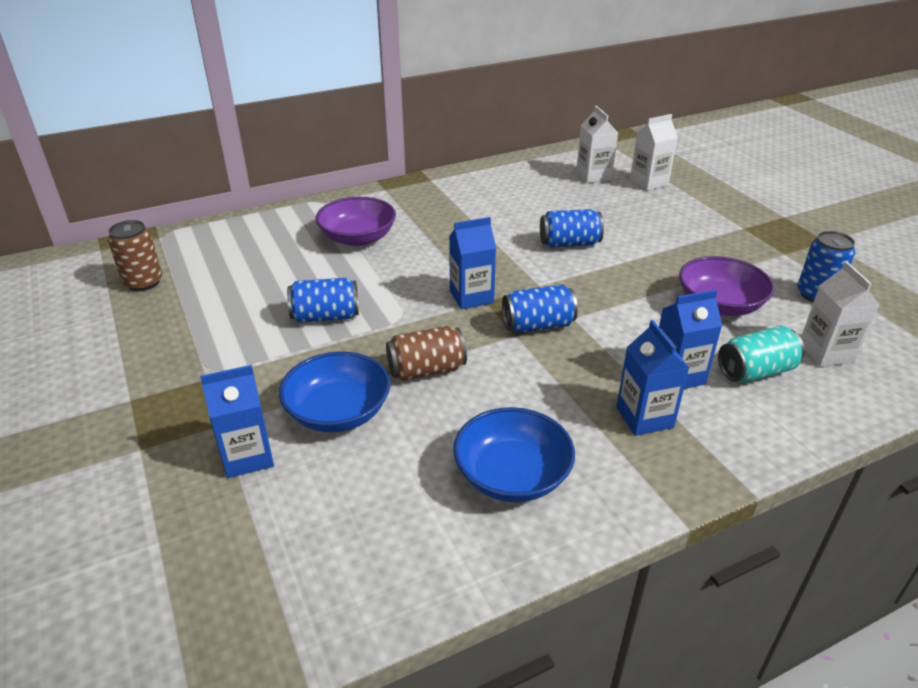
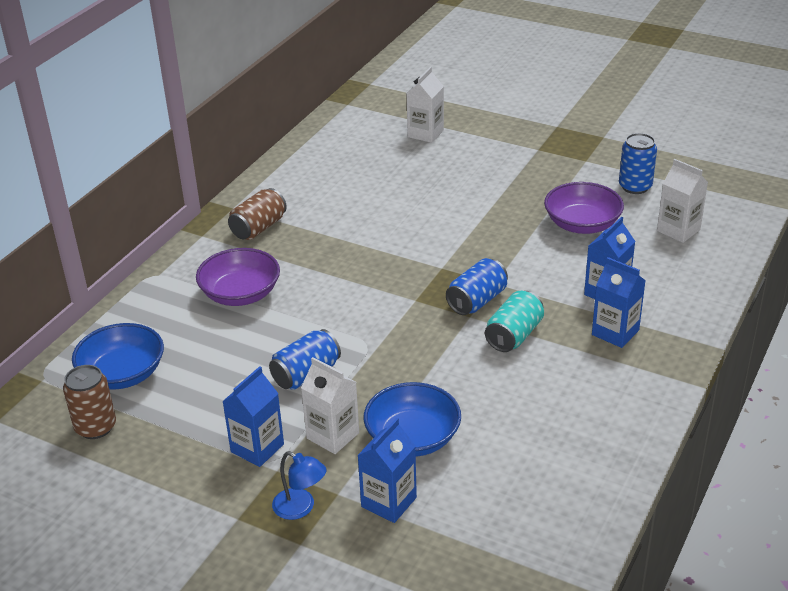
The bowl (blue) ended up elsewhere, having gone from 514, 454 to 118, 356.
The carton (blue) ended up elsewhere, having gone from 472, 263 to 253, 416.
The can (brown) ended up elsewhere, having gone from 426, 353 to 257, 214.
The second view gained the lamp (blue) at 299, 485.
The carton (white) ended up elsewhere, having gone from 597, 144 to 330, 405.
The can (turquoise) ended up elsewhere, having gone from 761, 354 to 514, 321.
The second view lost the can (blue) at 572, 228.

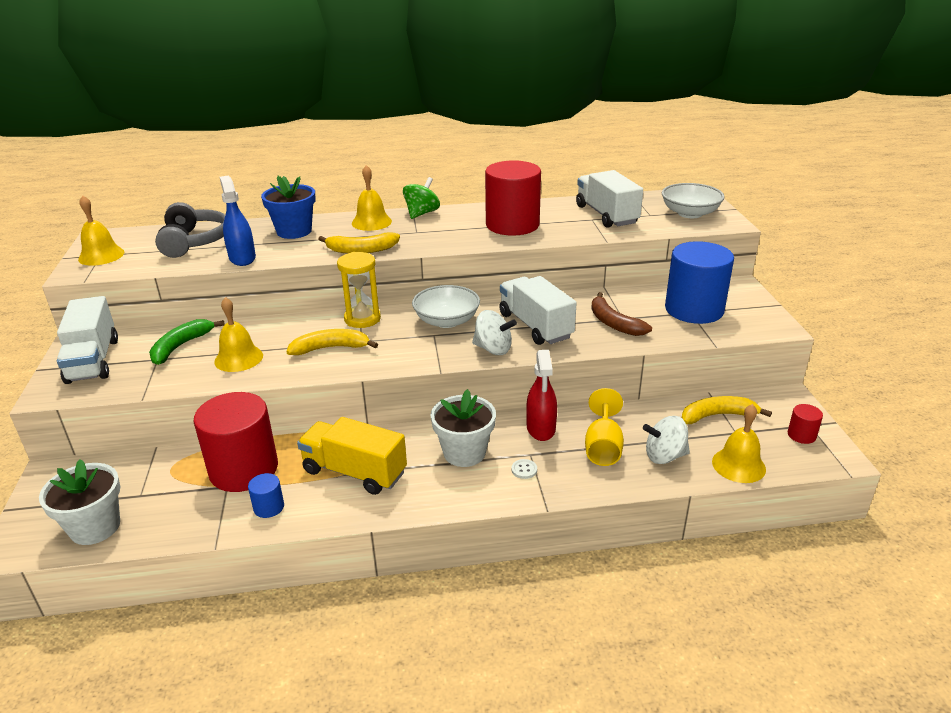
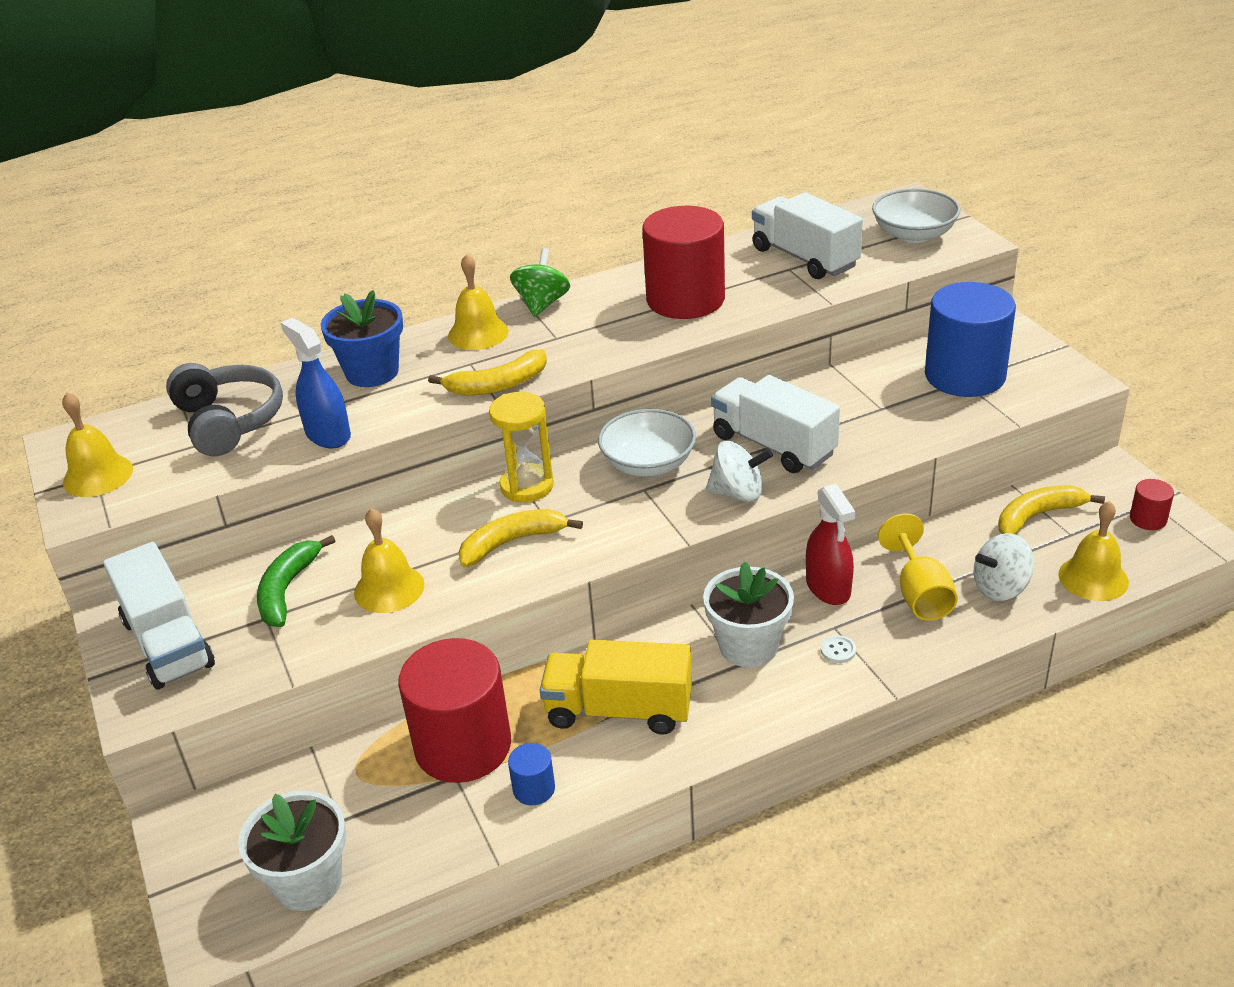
The second view lost the banana (brown) at 621, 314.

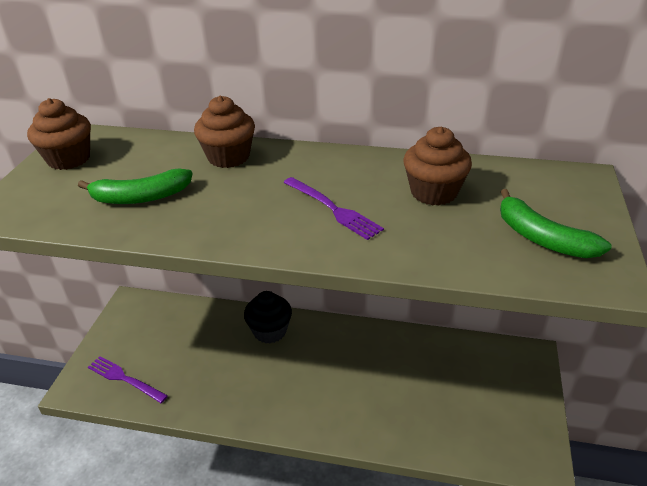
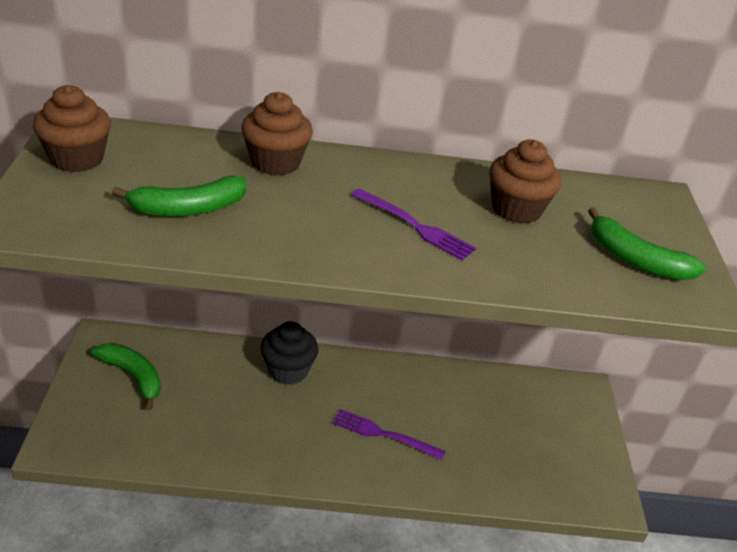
The second view gained the banana (green) at 126, 376.
The fork (purple) ended up elsewhere, having gone from 128, 379 to 388, 434.

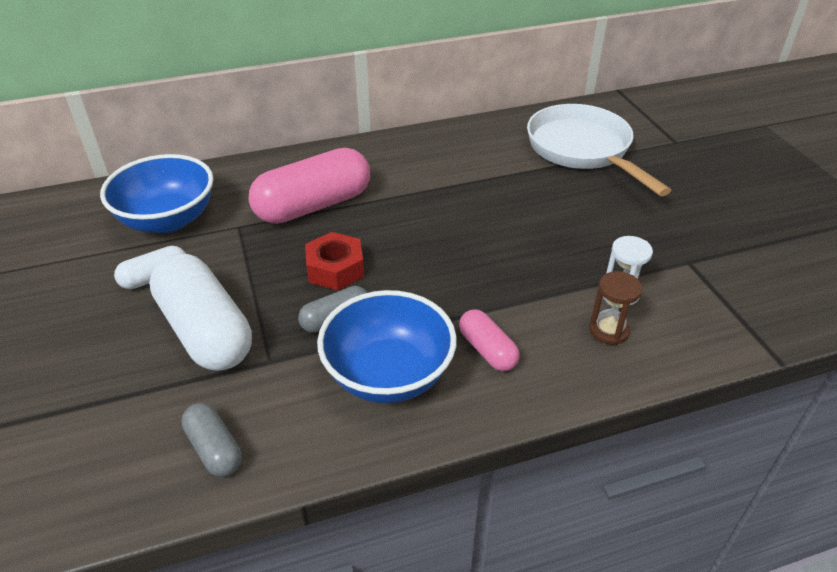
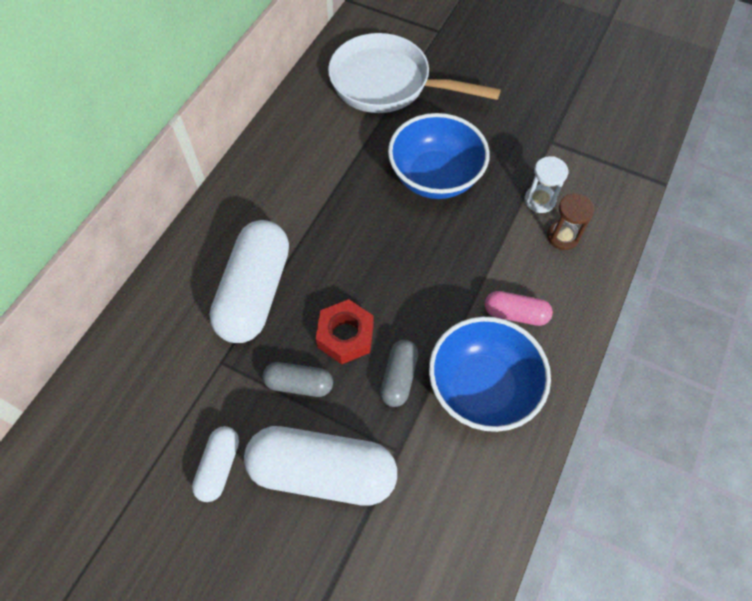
What was the capsule (pink) at 309, 186 turned into the capsule (white) at 249, 281.
The capsule (grey) ended up elsewhere, having gone from 211, 440 to 298, 379.
The bowl (blue) ended up elsewhere, having gone from 157, 193 to 439, 156.

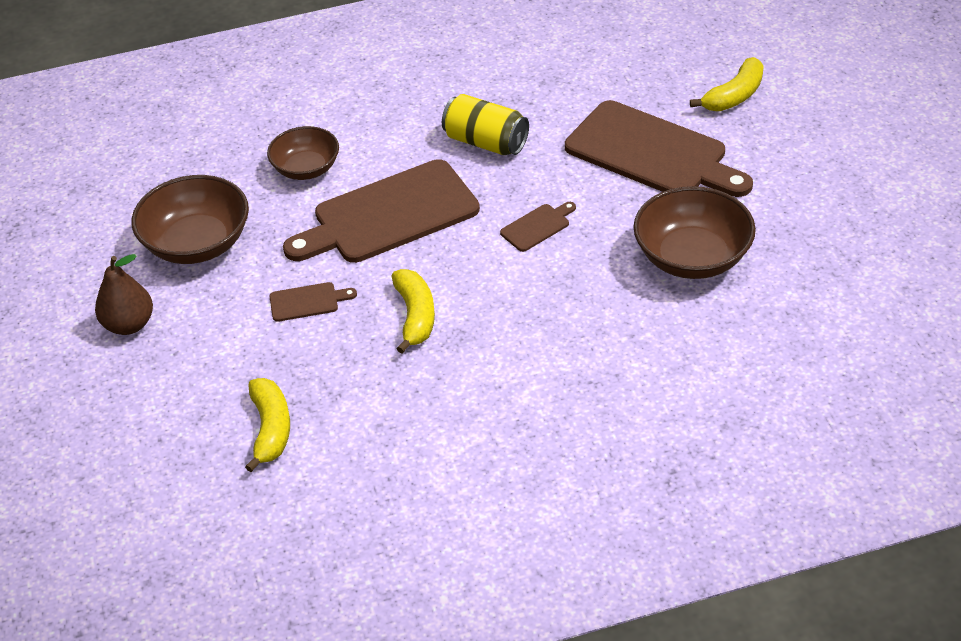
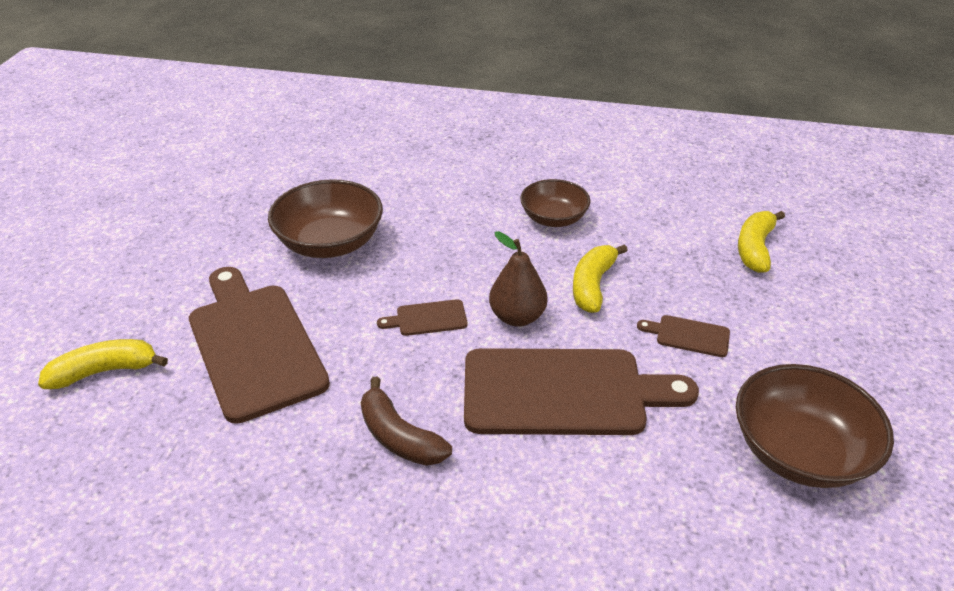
Where the can (yellow) stood at 485, 124, the banana (brown) came to stand at 406, 421.
The pear (brown) ended up elsewhere, having gone from 124, 294 to 518, 279.
The bowl (brown) ended up elsewhere, having gone from 303, 153 to 555, 203.

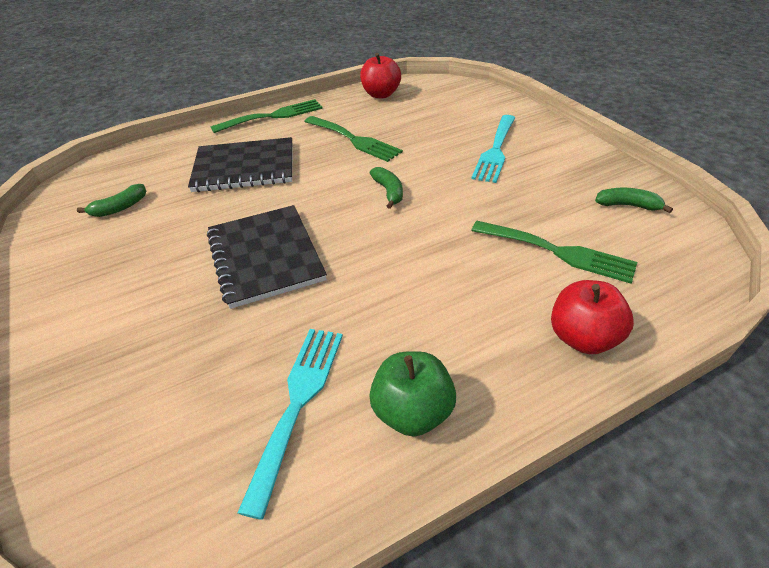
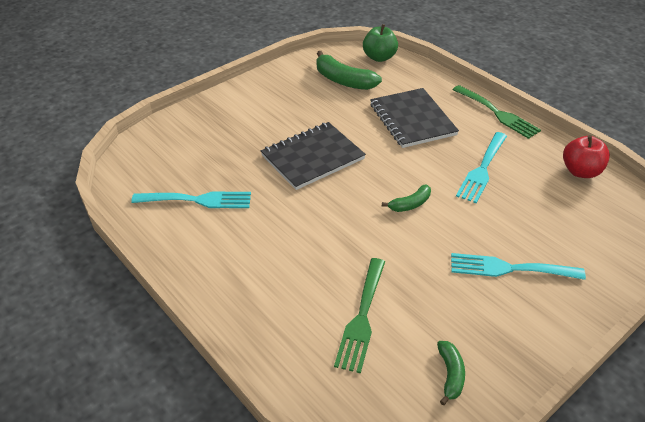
The size of the banana (green) at 112, 200 changed by a factor of 1.78.
The apple (green) ended up elsewhere, having gone from 412, 394 to 380, 43.
What was the fork (green) at 353, 139 turned into the fork (turquoise) at 481, 167.
The second view lost the apple (red) at 592, 317.

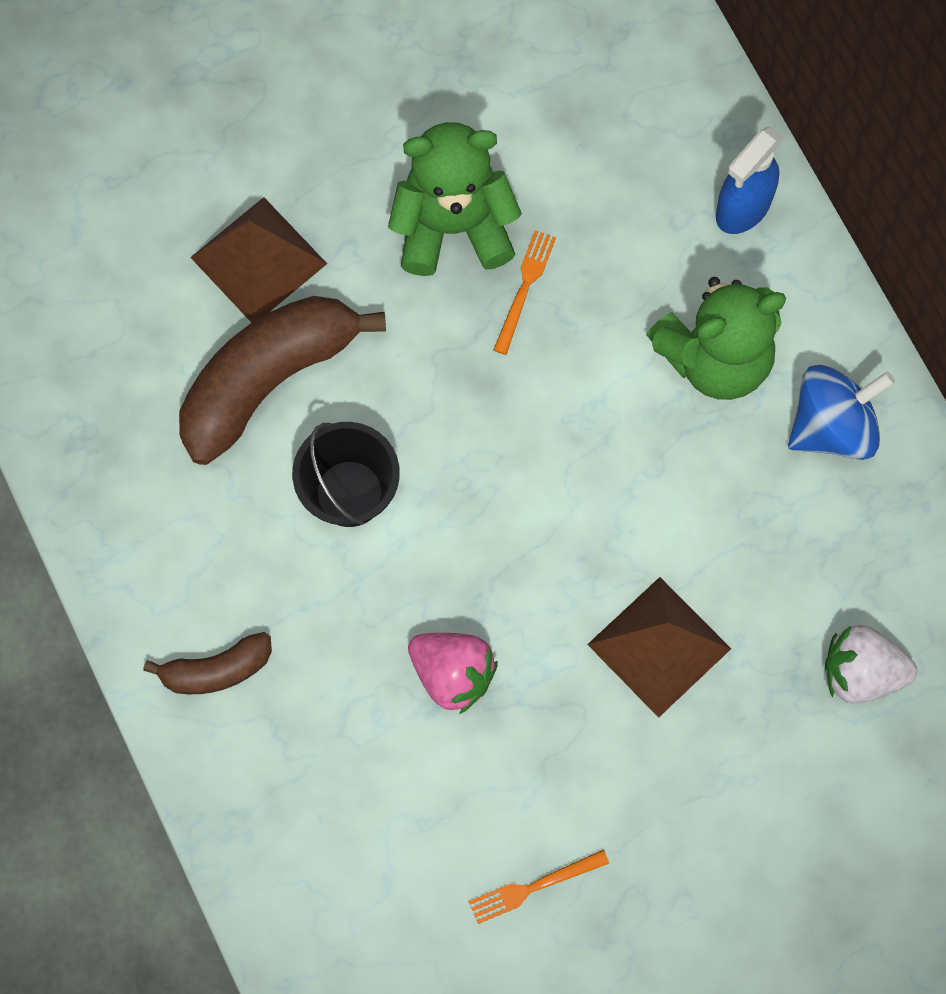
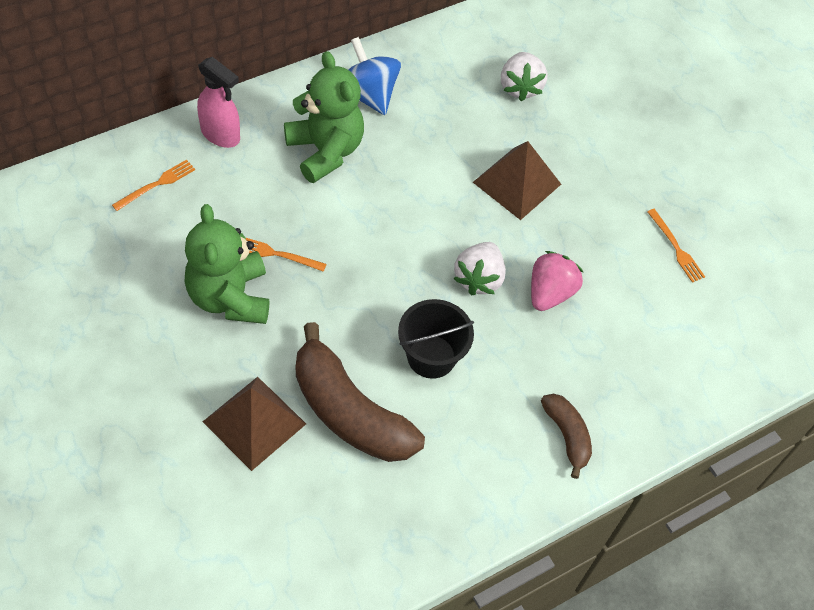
The second view gained the fork (orange) at 153, 185.
What was the spray bottle (blue) at 749, 180 turned into the spray bottle (pink) at 218, 102.
The second view gained the strawberry (white) at 480, 268.

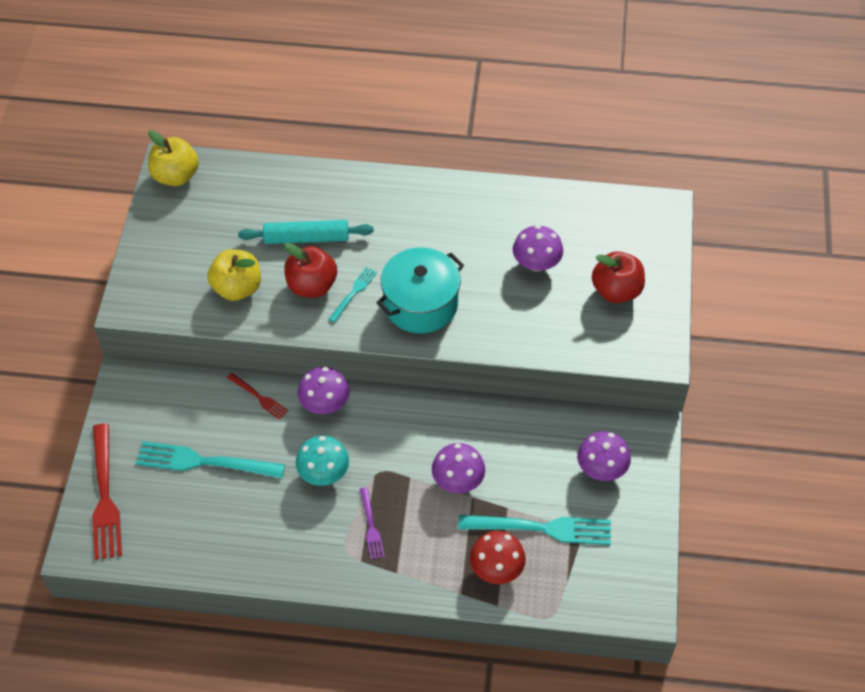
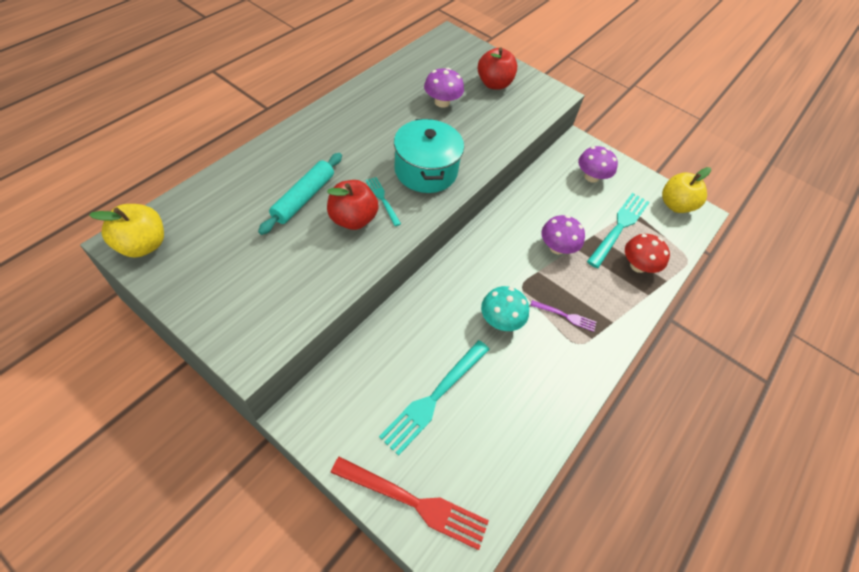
The apple (yellow) ended up elsewhere, having gone from 234, 275 to 686, 190.
The second view lost the fork (red) at 257, 396.
The second view lost the mushroom (purple) at 323, 390.

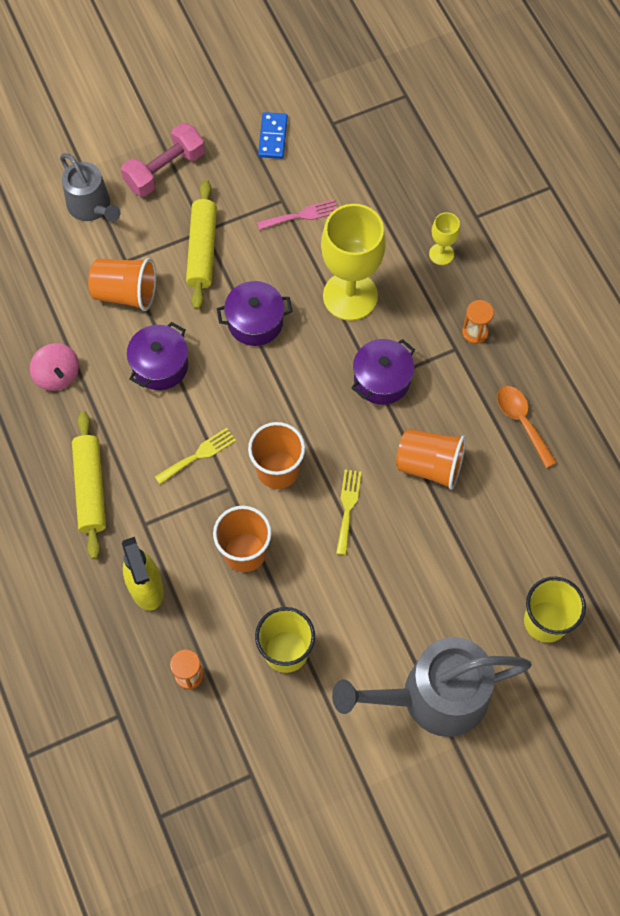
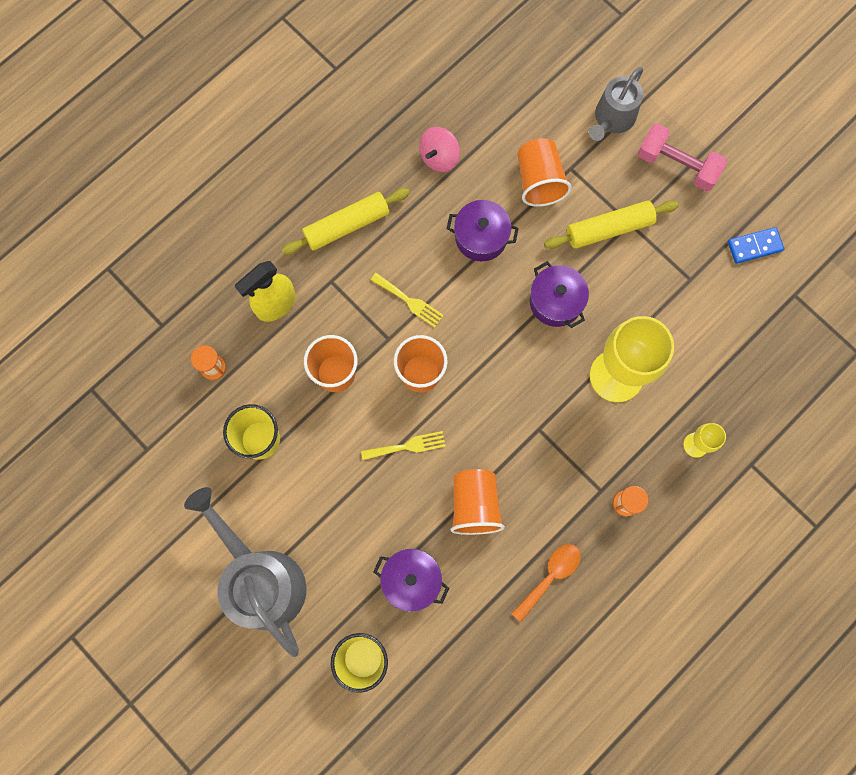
The pot (purple) ended up elsewhere, having gone from 383, 372 to 411, 580.
The second view lost the fork (pink) at 297, 215.

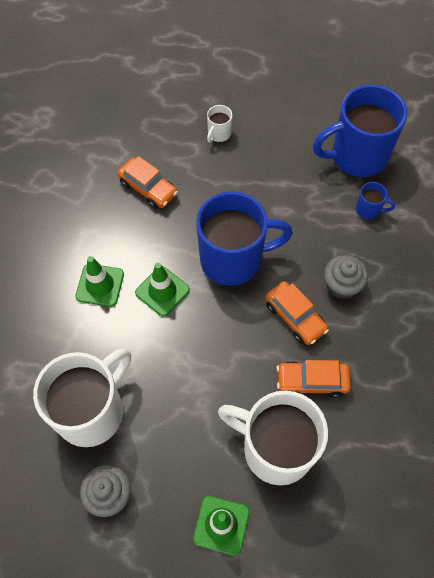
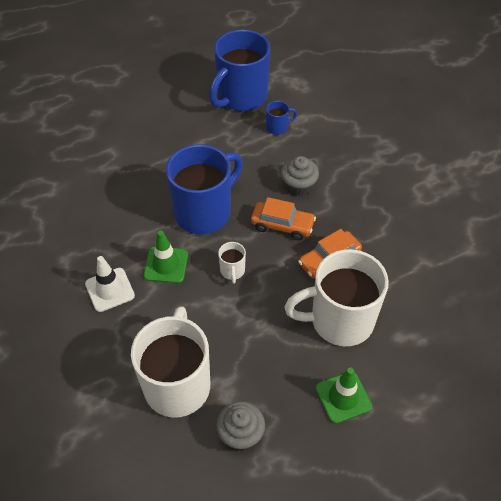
What was the traffic cone (green) at 99, 281 turned into the traffic cone (white) at 110, 284.
The mug (white) ended up elsewhere, having gone from 219, 124 to 232, 263.
The second view lost the car (orange) at 147, 182.

